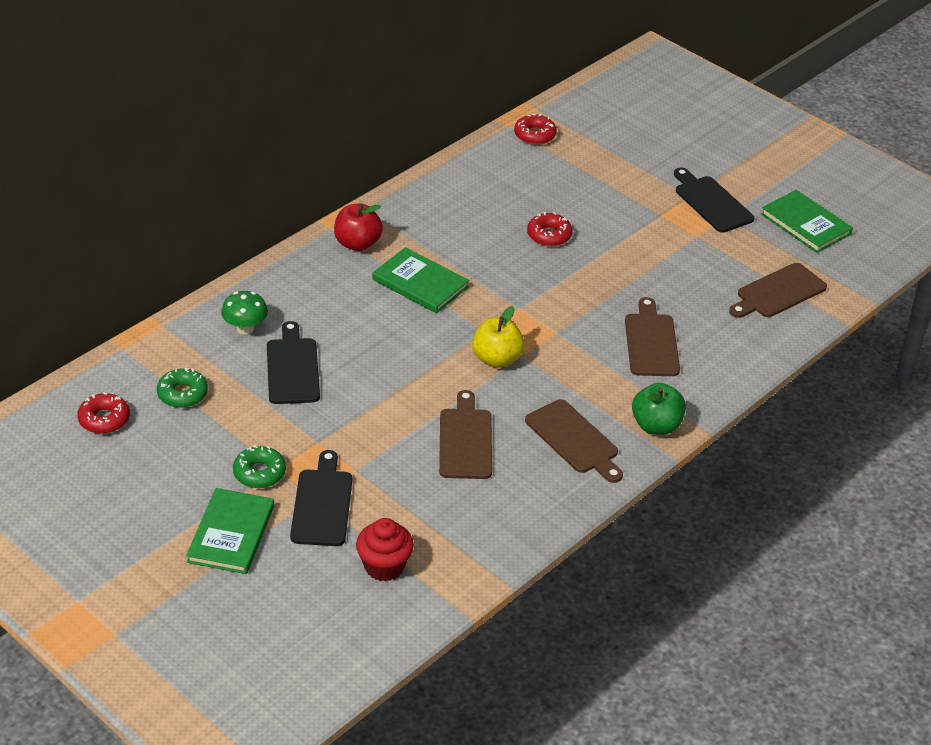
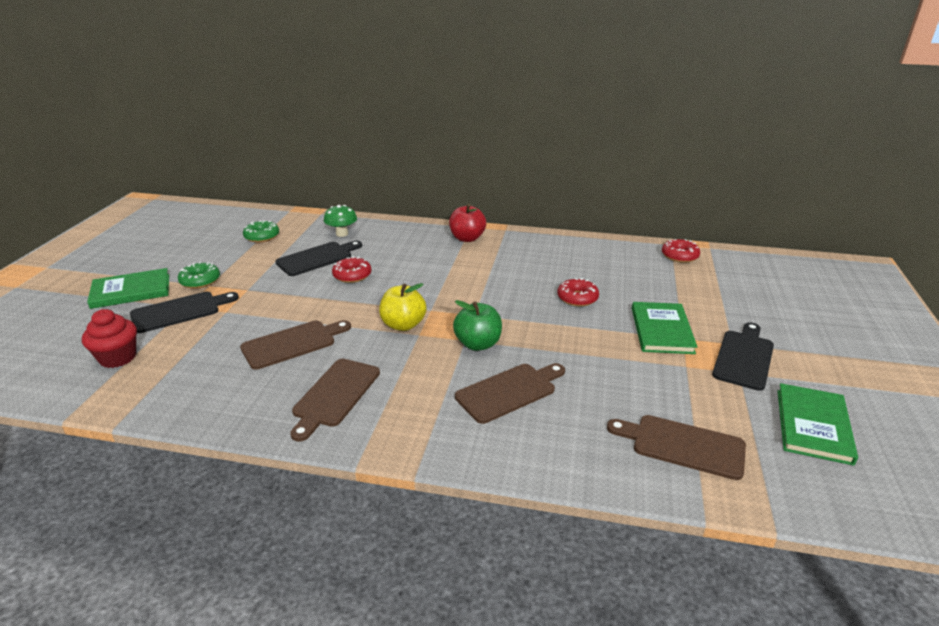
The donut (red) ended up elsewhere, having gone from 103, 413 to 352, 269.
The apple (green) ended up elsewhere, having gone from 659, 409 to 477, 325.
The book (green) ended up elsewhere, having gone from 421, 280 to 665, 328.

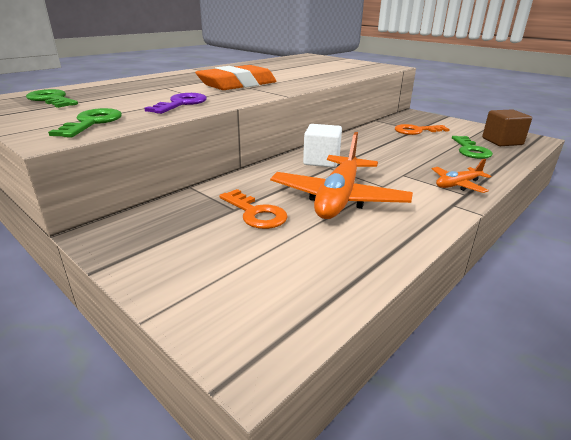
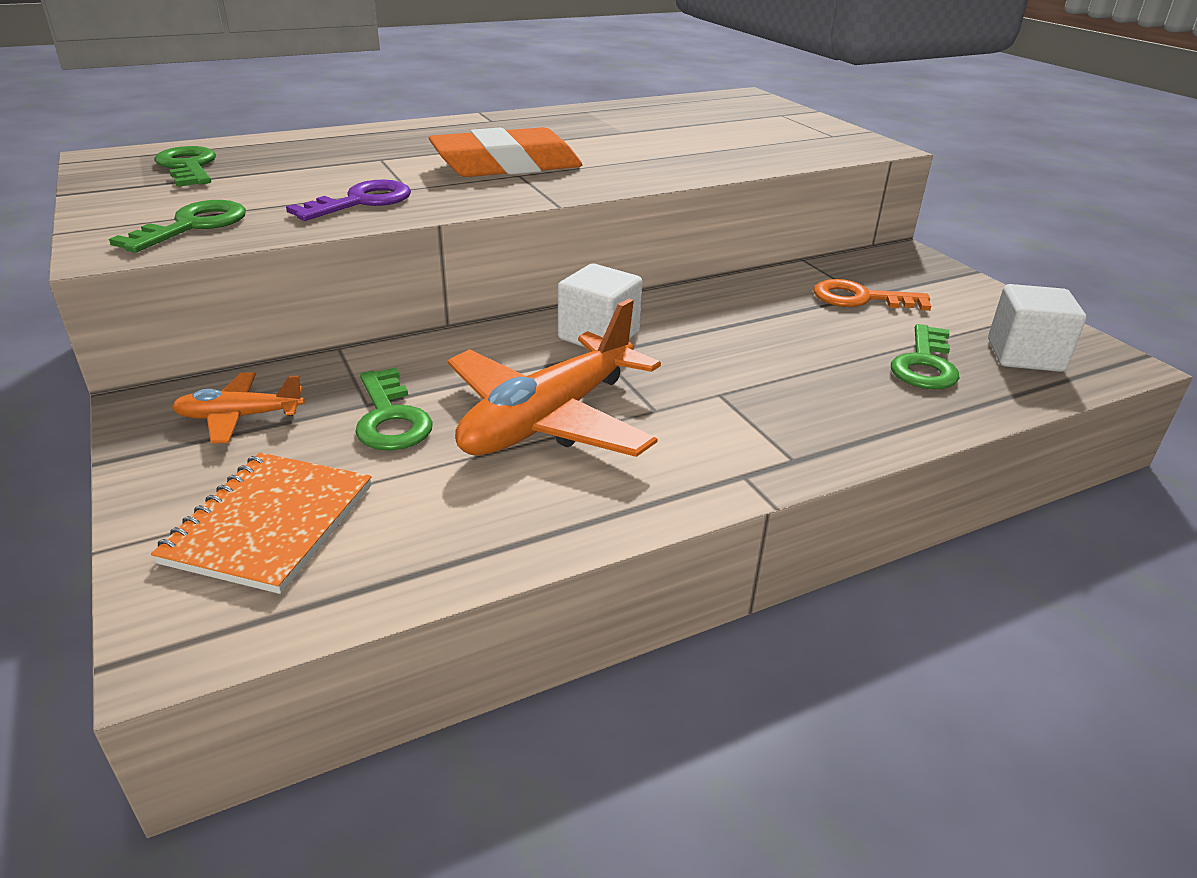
The second view gained the notebook (orange) at 261, 523.
The plane (orange) ended up elsewhere, having gone from 461, 176 to 238, 408.
What was the key (orange) at 253, 209 turned into the key (green) at 394, 409.
What was the cube (brown) at 507, 127 turned into the cube (white) at 1037, 328.

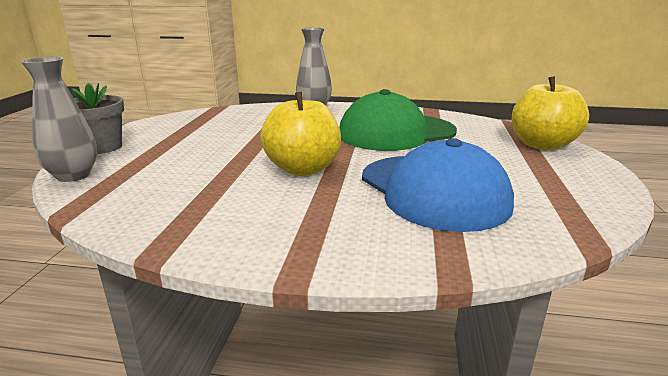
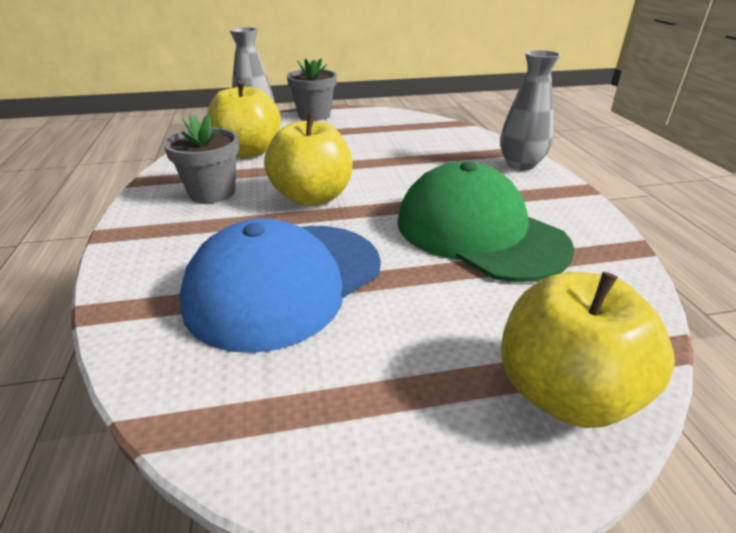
The second view gained the flower pot (grey) at 201, 158.
The second view gained the apple (yellow) at 244, 118.

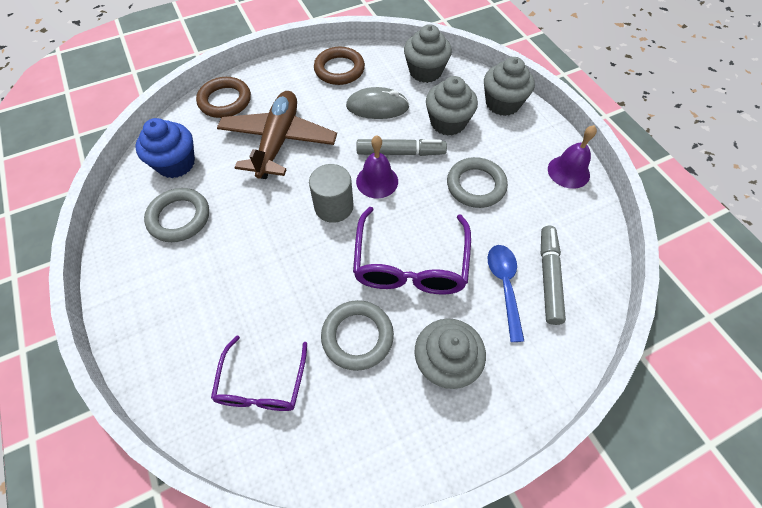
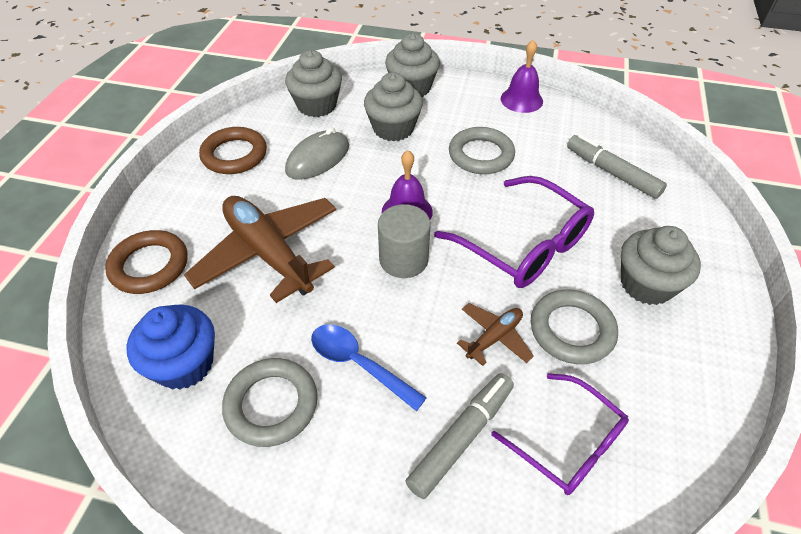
The spoon (blue) ended up elsewhere, having gone from 506, 293 to 369, 367.
The marker (grey) ended up elsewhere, having gone from 401, 147 to 459, 436.
The second view gained the plane (brown) at 495, 334.

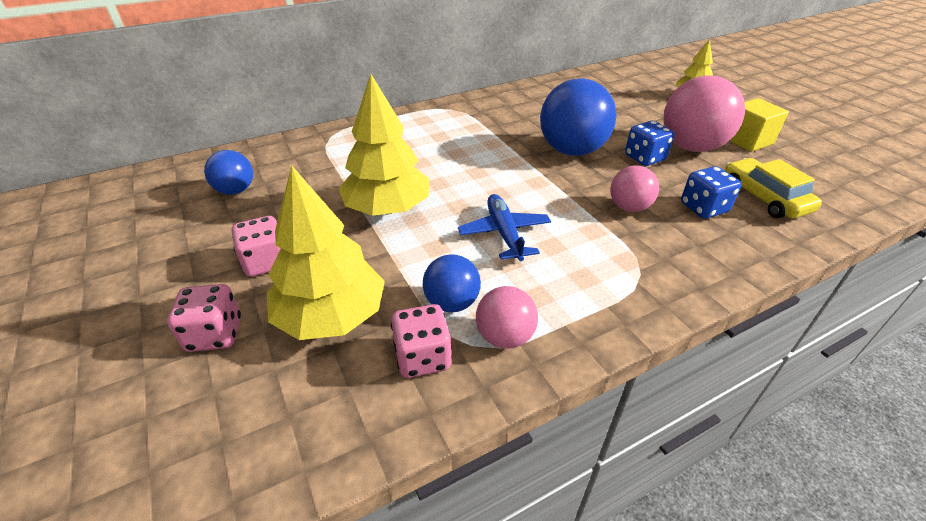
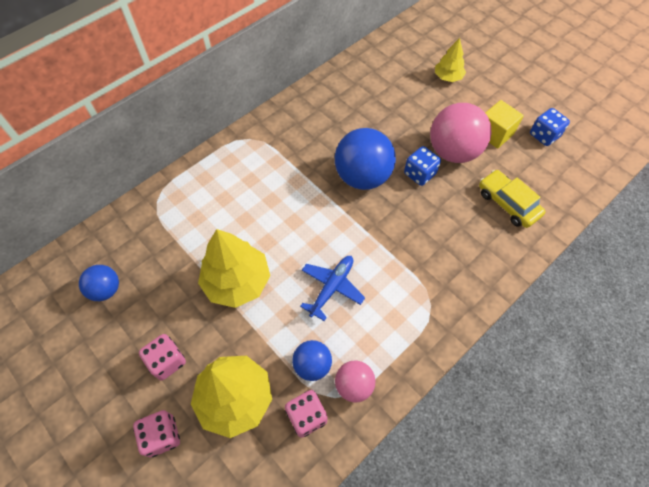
The plane (blue) at 504, 227 ended up facing another way, 60 degrees clockwise from before.
The dice (blue) ended up elsewhere, having gone from 711, 192 to 550, 127.
The second view lost the ball (pink) at 634, 189.

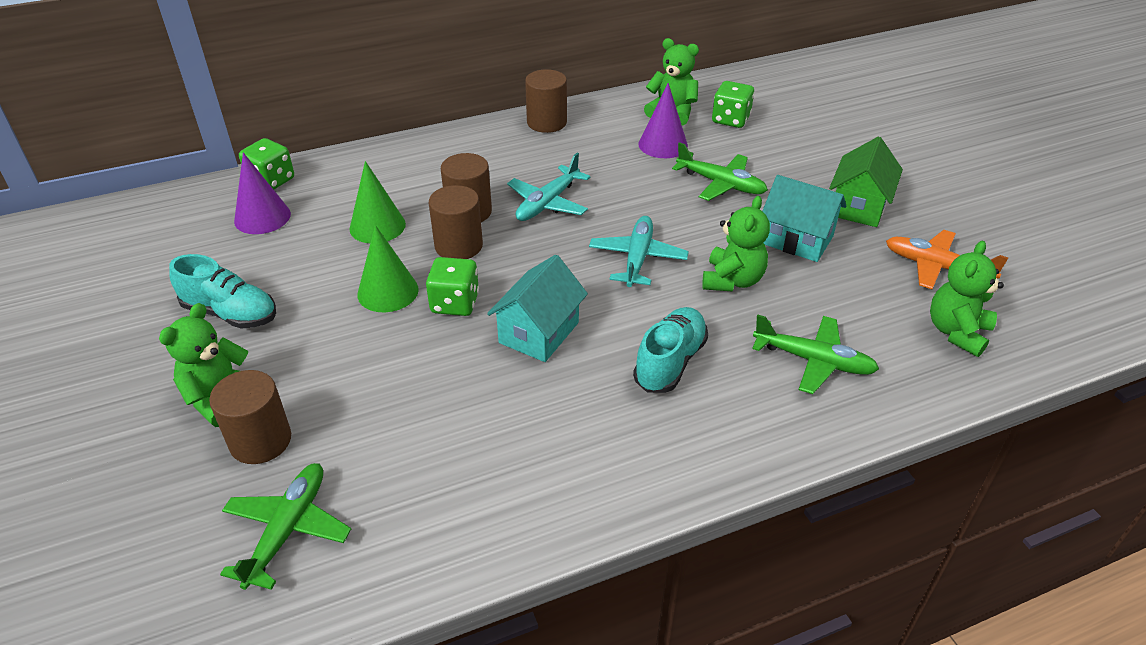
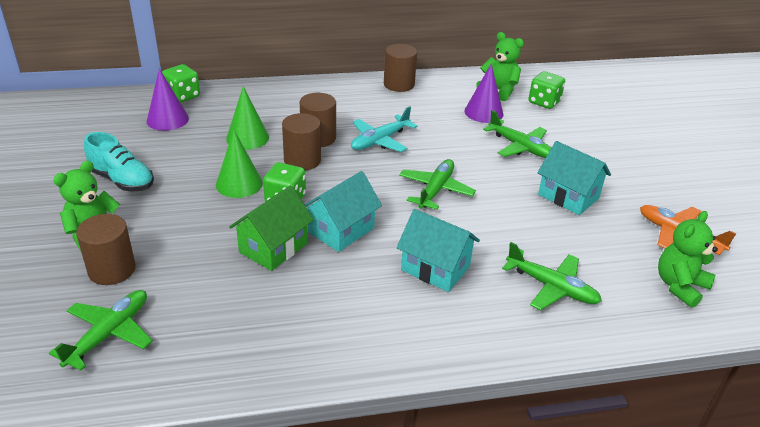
The house (green) ended up elsewhere, having gone from 866, 182 to 271, 228.
Where the shoe (turquoise) stood at 670, 350, the house (turquoise) came to stand at 438, 250.
What was the plane (turquoise) at 639, 251 turned into the plane (green) at 437, 184.
The second view lost the teddy bear (green) at 736, 244.

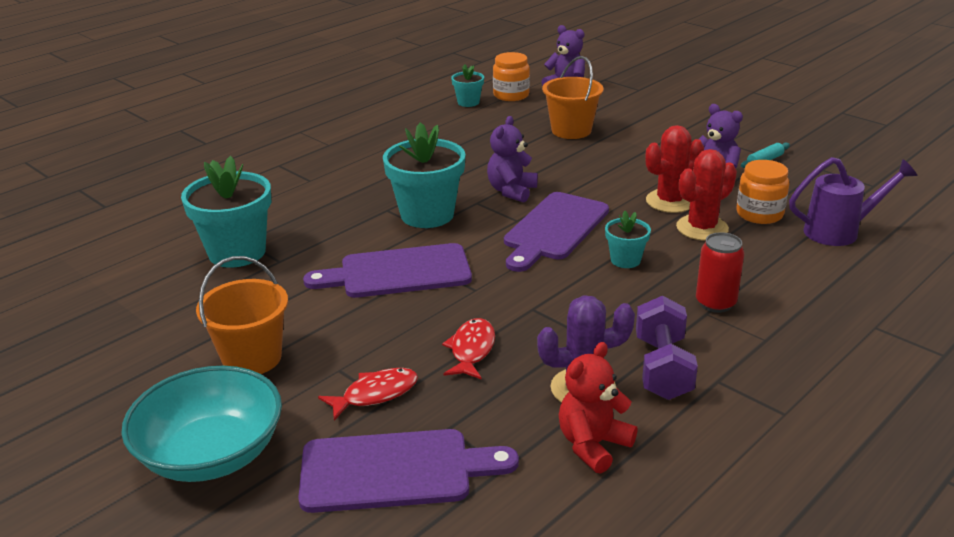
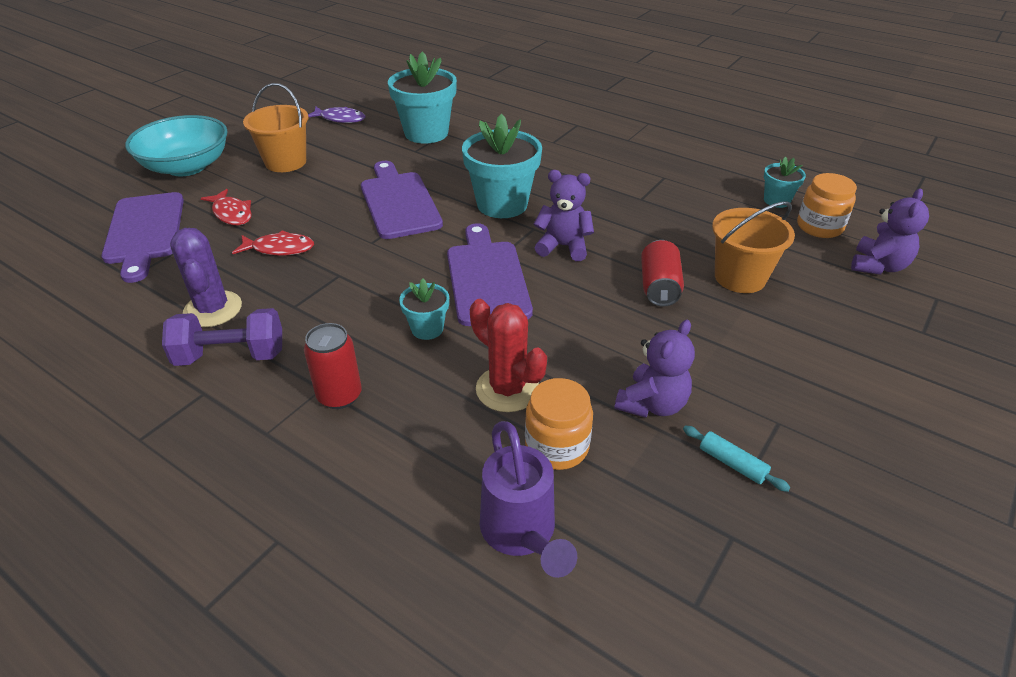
The second view gained the fish (purple) at 337, 115.
The cutting board (purple) at 556, 232 ended up facing another way, 60 degrees clockwise from before.
The second view gained the can (red) at 662, 273.
The second view lost the teddy bear (red) at 598, 408.
The second view lost the cactus (red) at 674, 169.

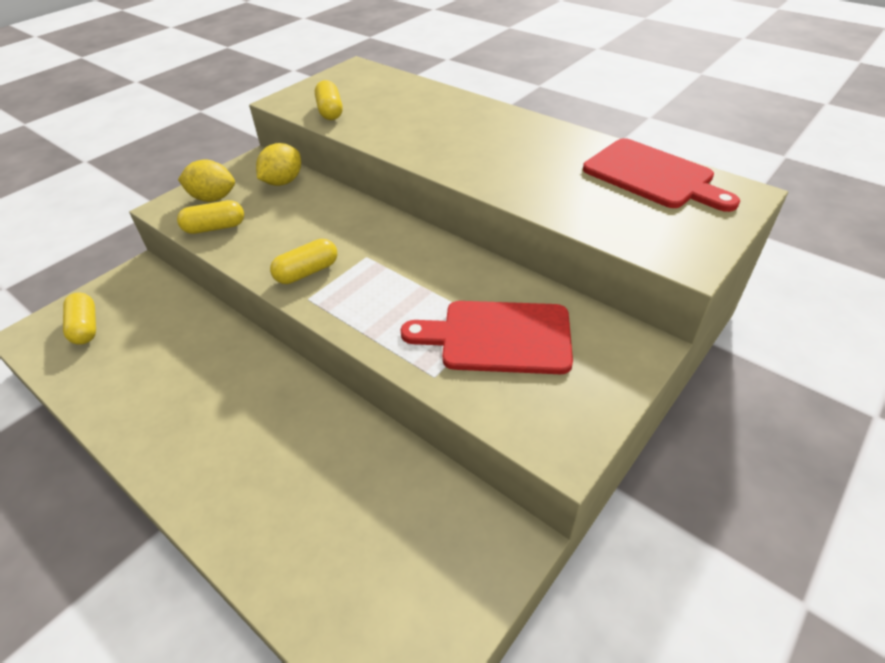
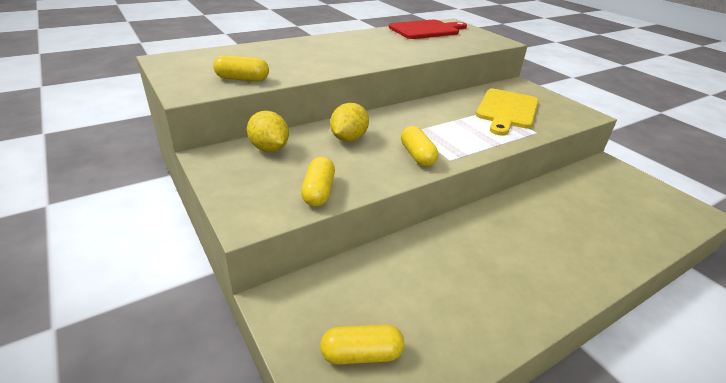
The lemon (yellow) ended up elsewhere, having gone from 206, 180 to 349, 122.
What was the cutting board (red) at 487, 337 turned into the cutting board (yellow) at 507, 112.

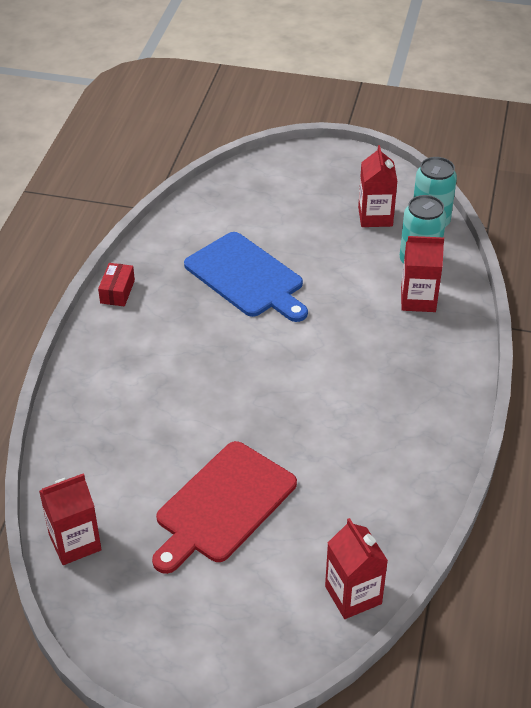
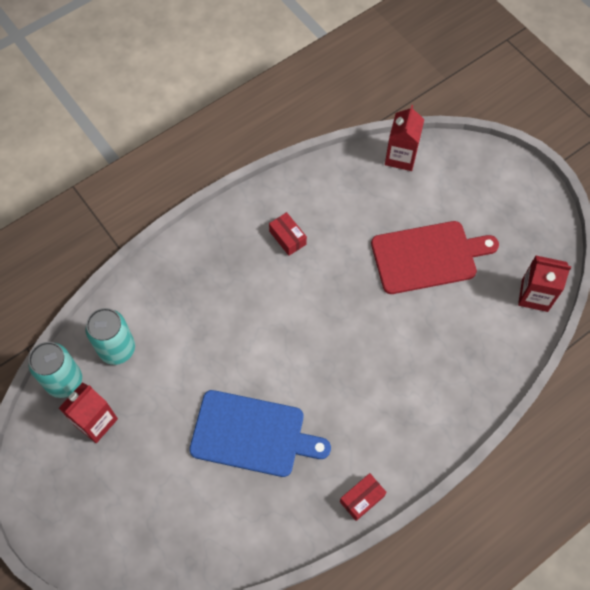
The cutting board (blue) at 246, 277 ended up facing another way, 105 degrees clockwise from before.
The second view gained the box (red) at 288, 234.
The second view lost the carton (red) at 422, 274.

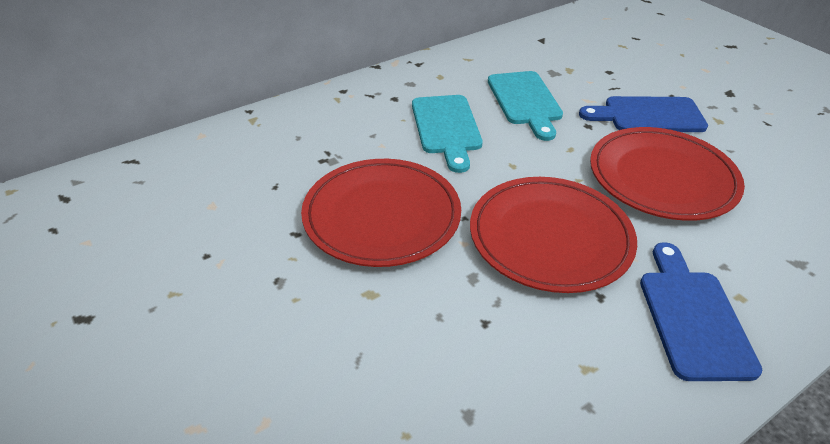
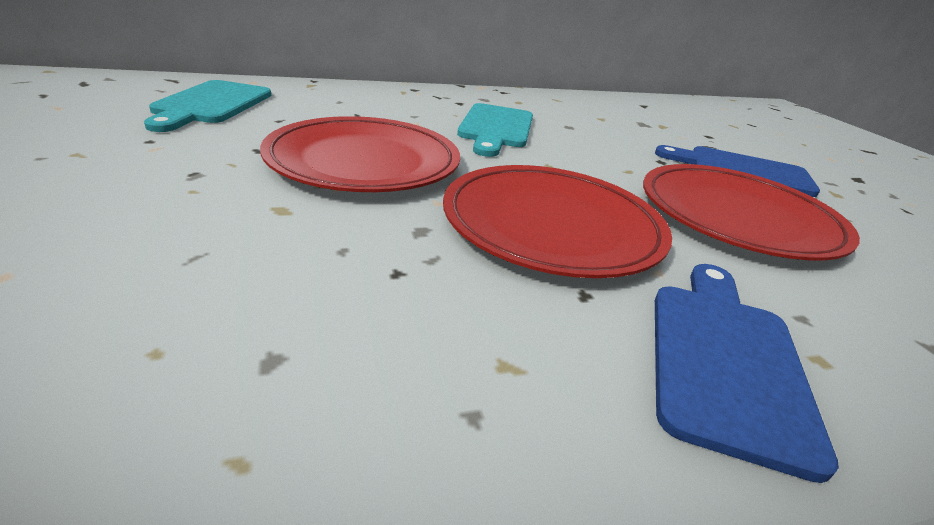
The cutting board (turquoise) ended up elsewhere, having gone from 525, 106 to 207, 106.

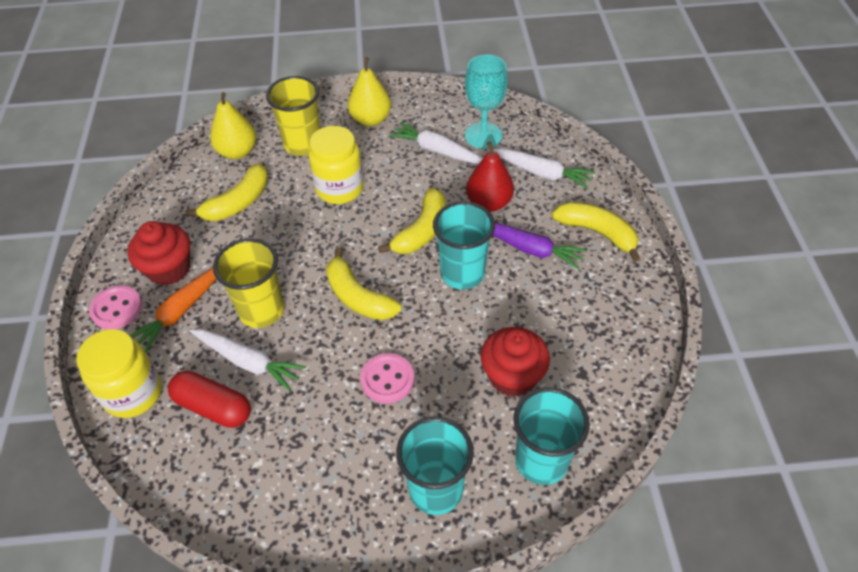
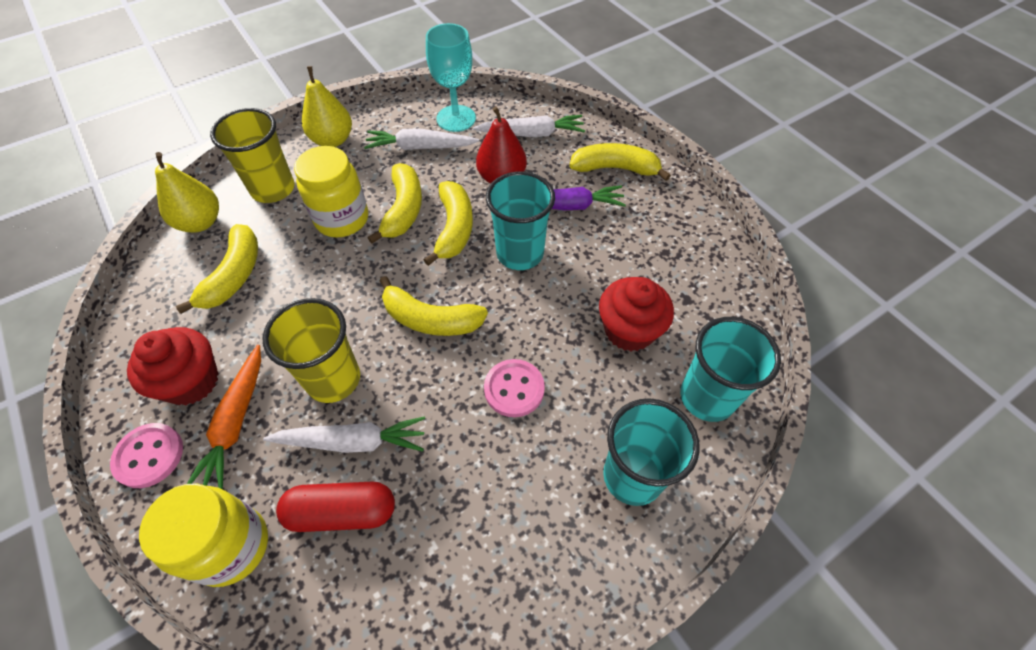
The second view gained the banana (yellow) at 395, 203.

